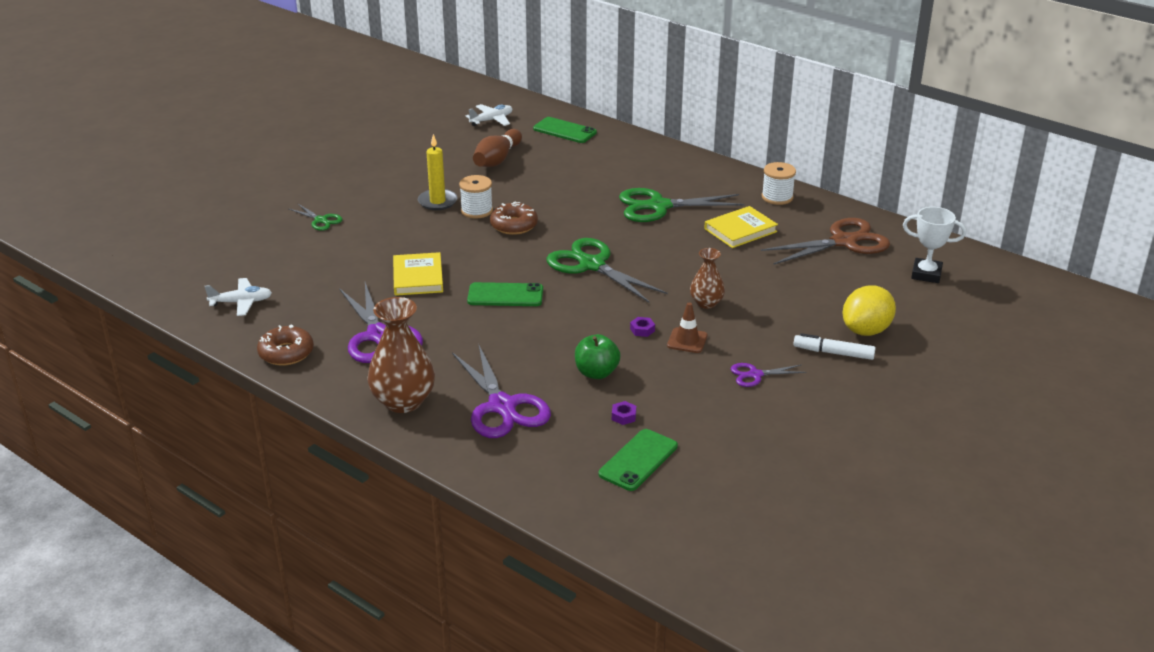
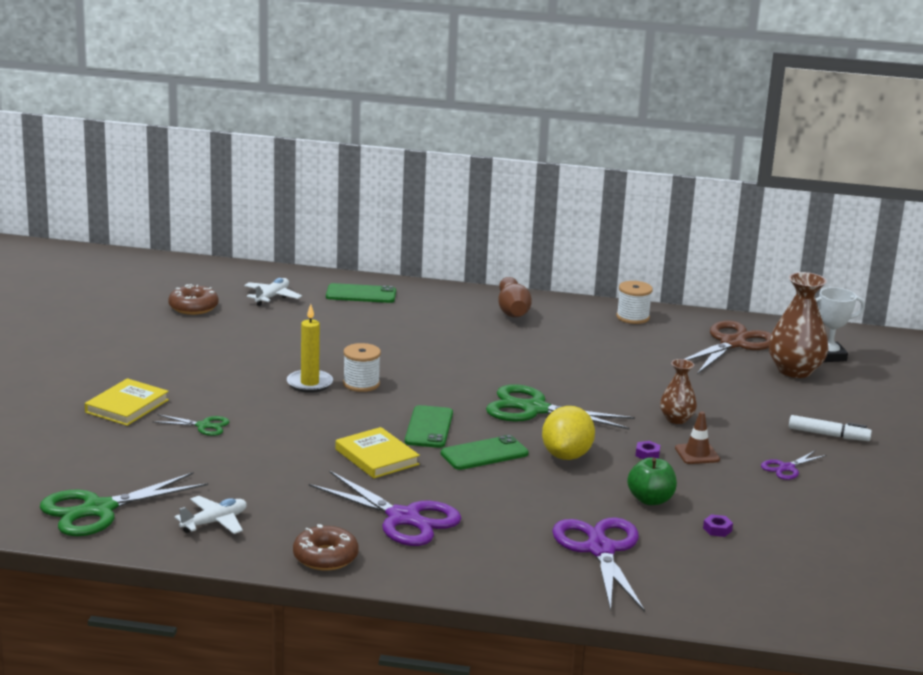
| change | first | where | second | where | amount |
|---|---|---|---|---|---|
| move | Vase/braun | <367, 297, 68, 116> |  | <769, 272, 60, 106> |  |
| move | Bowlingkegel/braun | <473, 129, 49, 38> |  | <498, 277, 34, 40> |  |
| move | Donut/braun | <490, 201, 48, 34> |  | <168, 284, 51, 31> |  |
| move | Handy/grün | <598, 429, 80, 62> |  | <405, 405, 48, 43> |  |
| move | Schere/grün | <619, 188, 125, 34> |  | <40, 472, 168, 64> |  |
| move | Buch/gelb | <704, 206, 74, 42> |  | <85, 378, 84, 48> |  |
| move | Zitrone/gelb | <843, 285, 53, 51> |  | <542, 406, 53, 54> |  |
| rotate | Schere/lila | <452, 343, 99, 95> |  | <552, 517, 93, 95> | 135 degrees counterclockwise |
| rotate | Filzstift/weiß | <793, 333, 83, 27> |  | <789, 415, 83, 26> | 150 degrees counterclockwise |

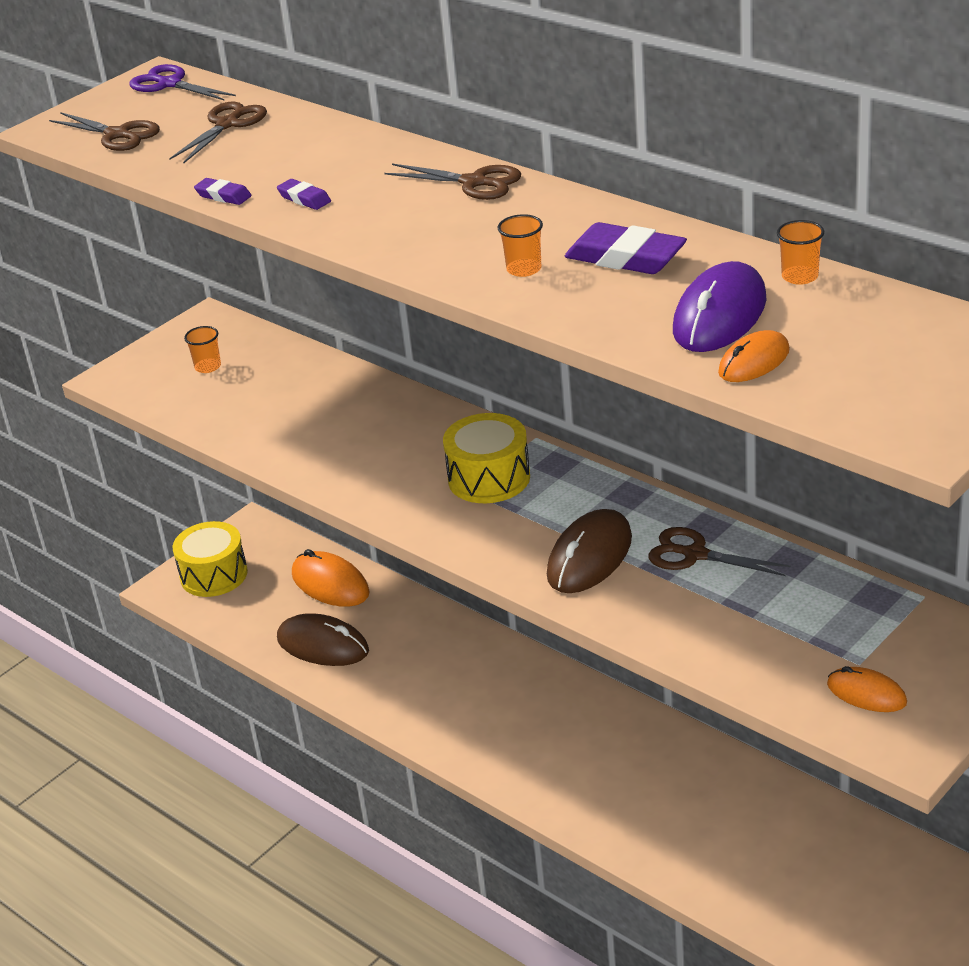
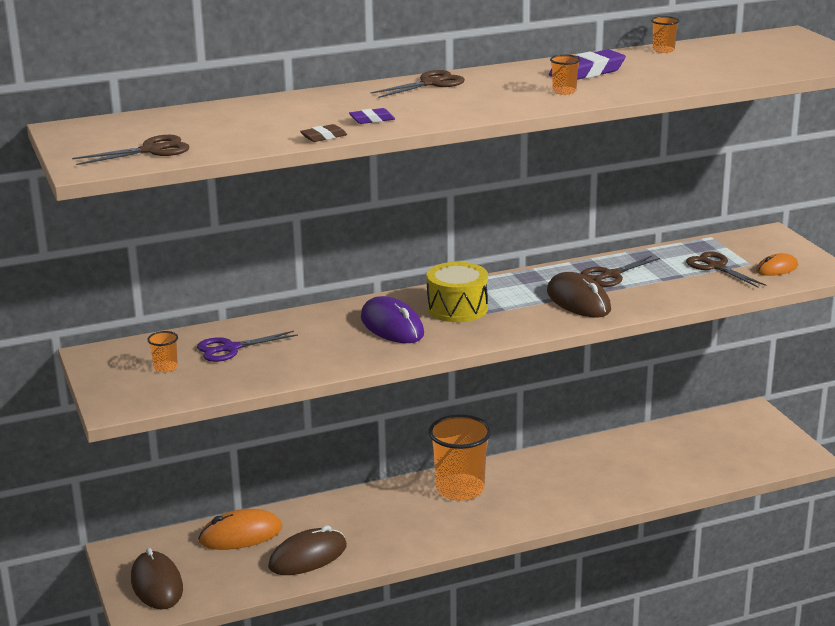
| change | first | where | second | where | amount |
|---|---|---|---|---|---|
| delete | Computermaus/orange | <718, 330, 72, 52> |  |  |  |
| insert |  |  | Becher/orange | <429, 415, 62, 86> |  |
| move | Schere/lila | <129, 64, 107, 37> |  | <197, 331, 101, 31> |  |
| move | Schere/braun | <169, 101, 98, 63> |  | <686, 251, 81, 36> |  |
| move | Computermaus/lila | <673, 261, 93, 91> |  | <361, 296, 63, 47> |  |
| replace | Trommel/gelb | <172, 521, 76, 76> | Computermaus/braun | <131, 548, 52, 61> |  |
| recolor | Radiergummi/lila | <194, 178, 58, 27> | Radiergummi/braun | <300, 124, 47, 18> |  |

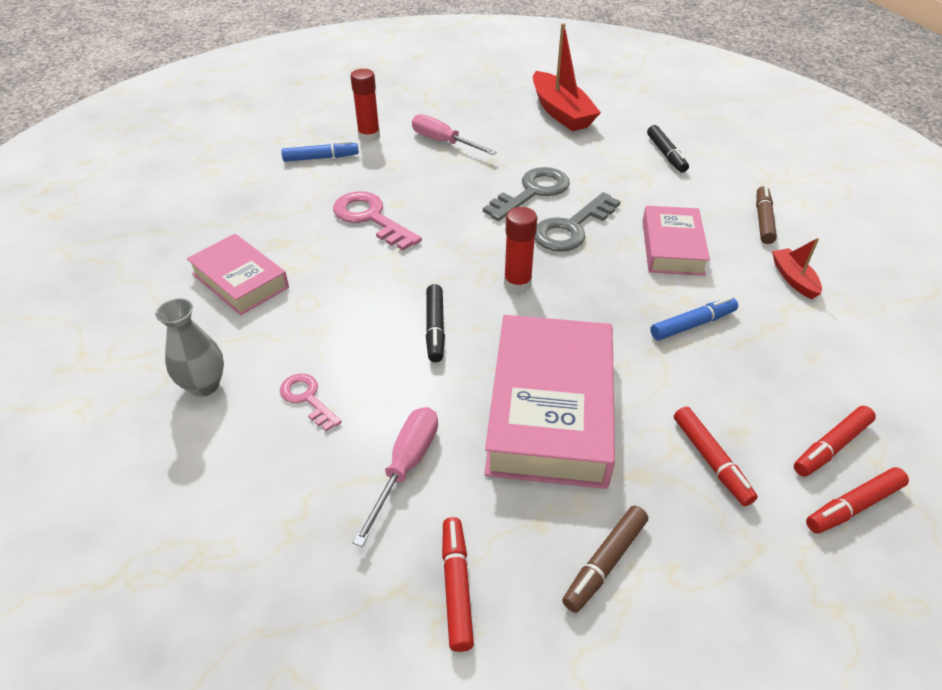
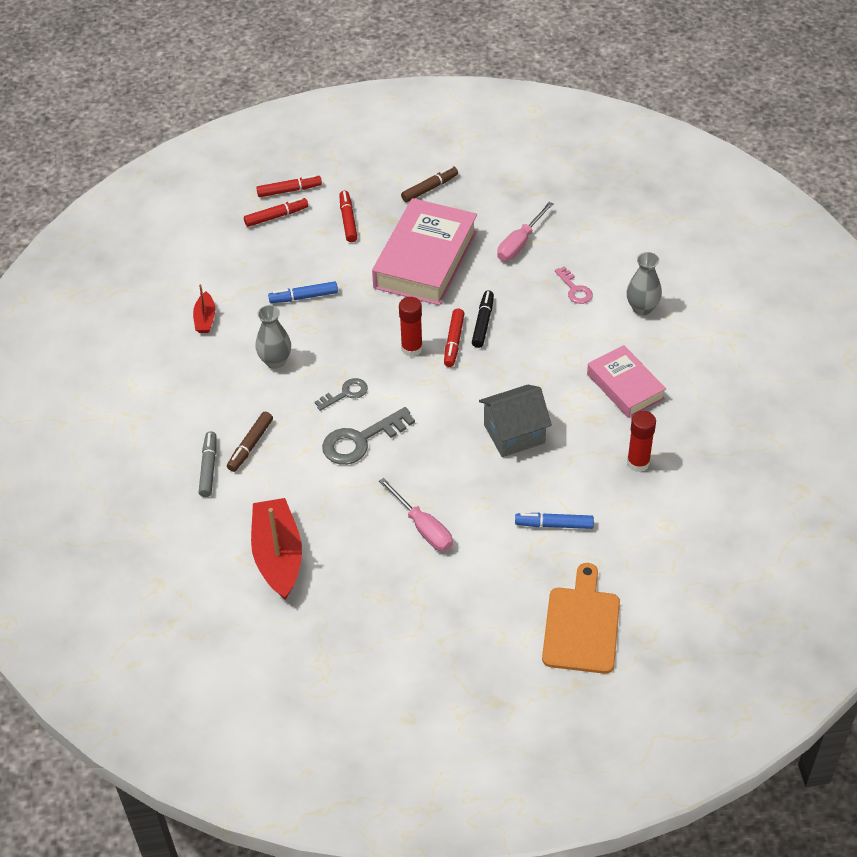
| change | first | where | second | where | amount |
|---|---|---|---|---|---|
| insert |  |  | Schneidebrett/orange | <542, 563, 78, 111> |  |
| move | Klebestift/rot | <350, 69, 30, 73> |  | <627, 411, 29, 61> |  |
| move | Filzstift/rot | <442, 517, 32, 135> |  | <444, 308, 21, 59> |  |
| move | Filzstift/braun | <756, 186, 21, 58> |  | <227, 412, 46, 60> |  |
| replace | Schlüssel/rosa | <333, 191, 89, 60> | Haus/grau | <479, 385, 73, 72> |  |
| replace | Buch/rosa | <642, 206, 68, 70> | Vase/grau | <256, 305, 35, 64> |  |
| recolor | Filzstift/schwarz | <647, 125, 42, 48> | Filzstift/grau | <198, 431, 18, 66> |  |
| resize | Schlüssel/grau | <535, 192, 86, 60> |  | <315, 378, 53, 33> | x0.58 |

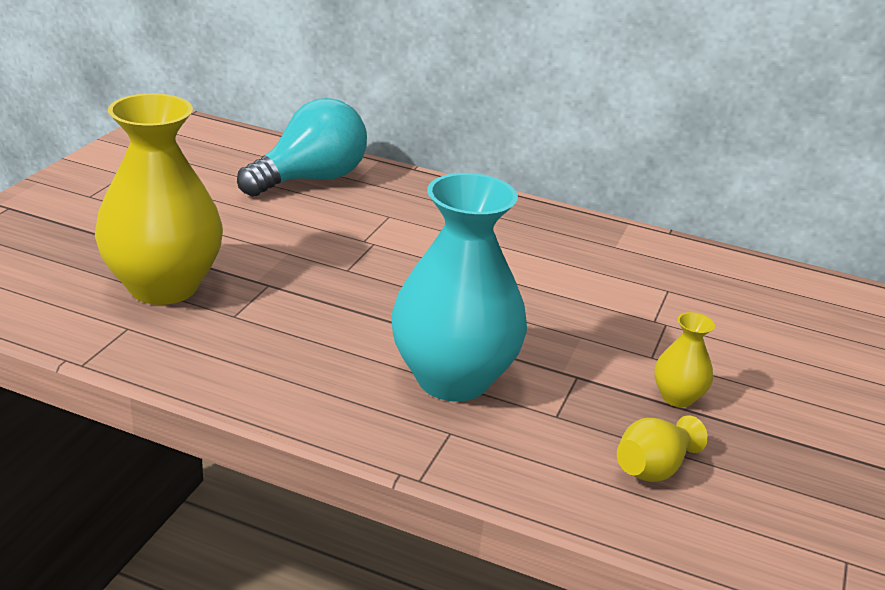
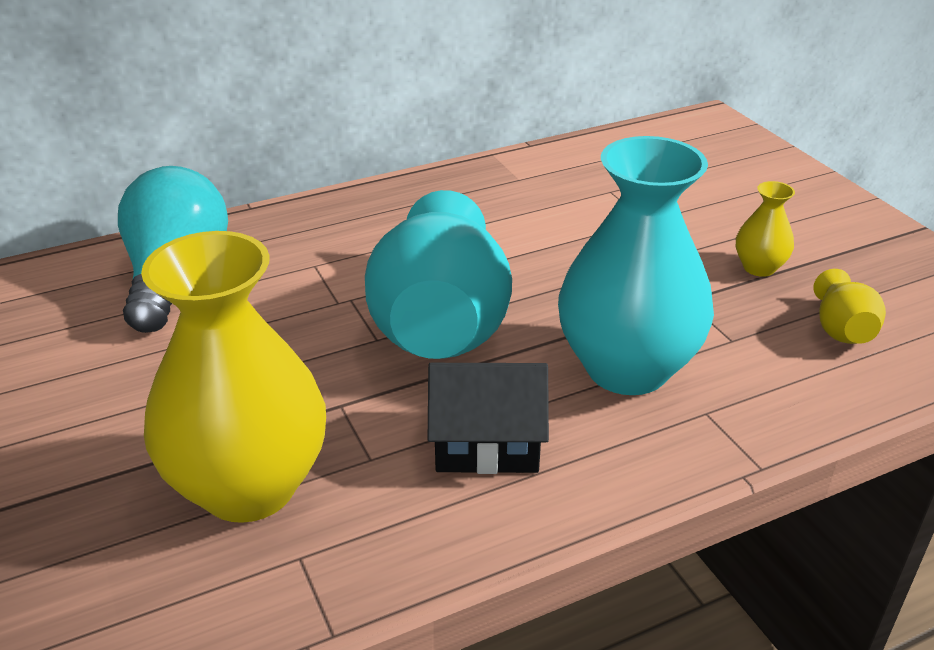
| change | first | where | second | where | amount |
|---|---|---|---|---|---|
| insert |  |  | Vase/türkis | <365, 190, 147, 169> |  |
| insert |  |  | Haus/schwarz | <428, 363, 121, 111> |  |

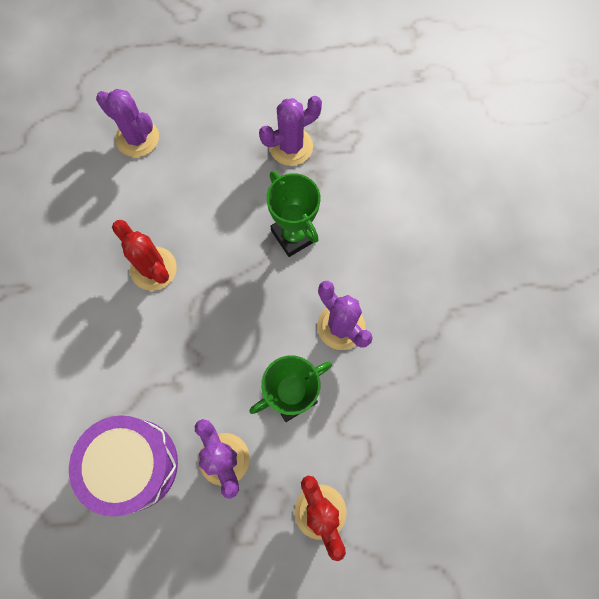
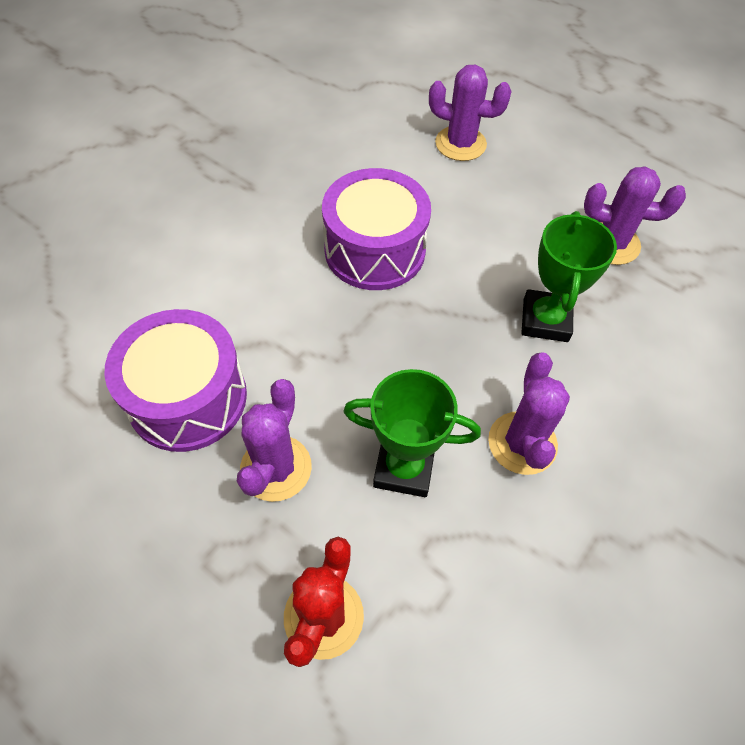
| change | first | where | second | where | amount |
|---|---|---|---|---|---|
| replace | Kaktus/rot | <112, 220, 65, 71> | Trommel/lila | <322, 168, 109, 122> |  |
| rotate | Kaktus/lila | <96, 89, 63, 68> |  | <429, 65, 83, 96> | 60 degrees counterclockwise |

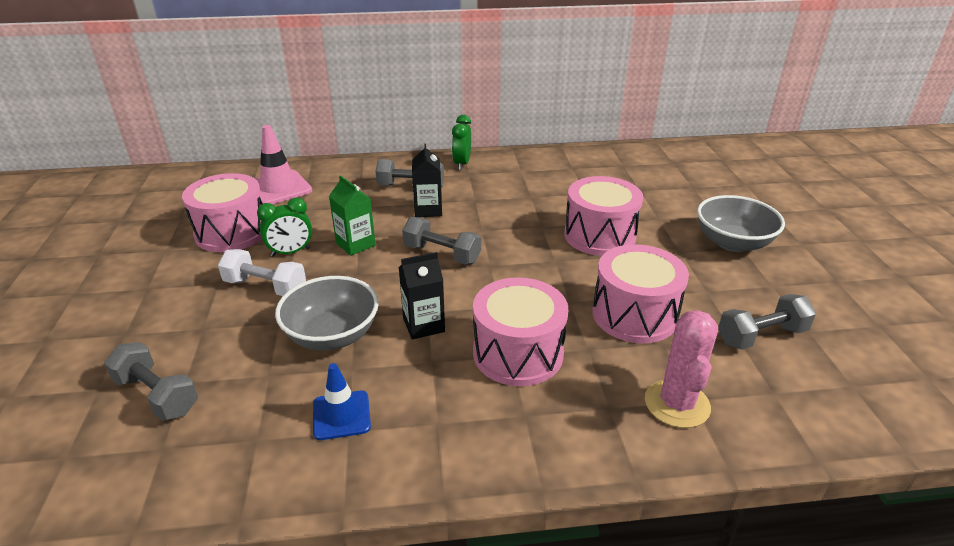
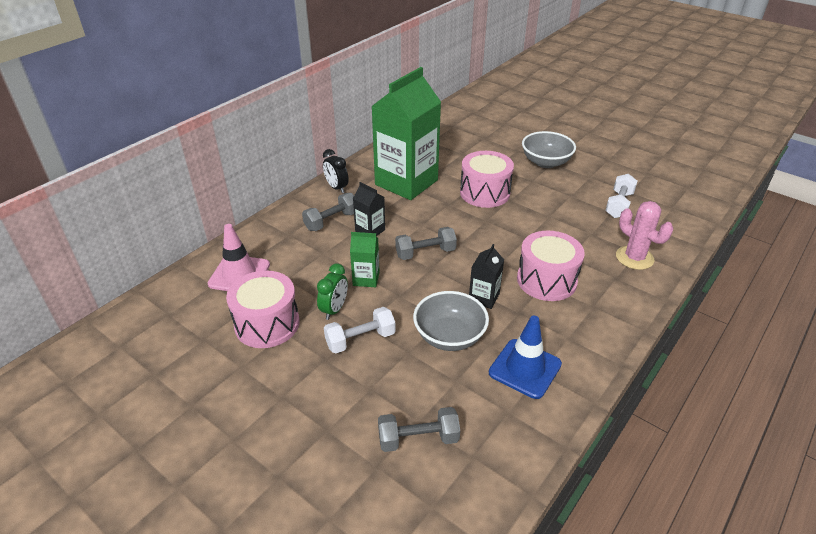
| change | first | where | second | where | amount |
|---|---|---|---|---|---|
| delete | Trommel/rosa | <592, 244, 97, 99> |  |  |  |
| insert |  |  | Getränkekarton/grün | <371, 67, 70, 133> |  |
| recolor | Wecker/grün | <452, 115, 19, 55> | Wecker/schwarz | <323, 149, 26, 44> |  |
| recolor | Hantel/grau | <718, 294, 98, 56> | Hantel/weiß | <605, 174, 32, 44> |  |
| resize | Leitkegel/blau | <313, 363, 58, 77> |  | <489, 316, 73, 83> | x1.53 |

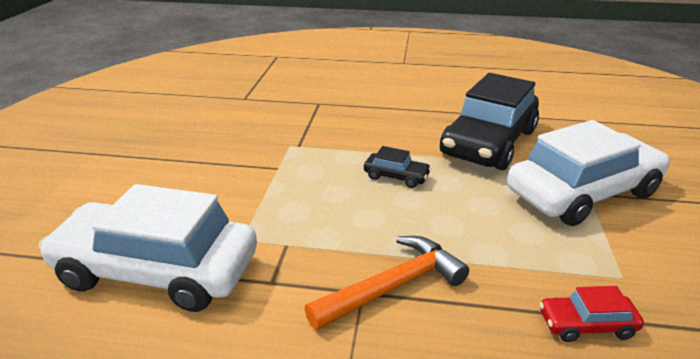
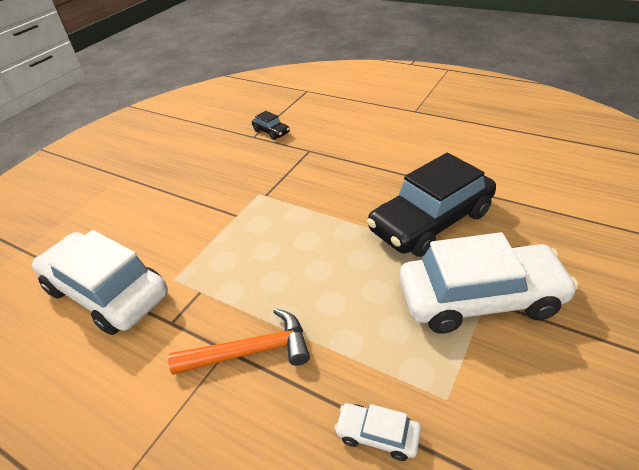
| change | first | where | second | where | amount |
|---|---|---|---|---|---|
| move | Auto/schwarz | <364, 146, 67, 42> |  | <252, 111, 38, 29> |  |
| recolor | Auto/rot | <539, 286, 105, 56> | Auto/weiß | <334, 403, 87, 58> |  |

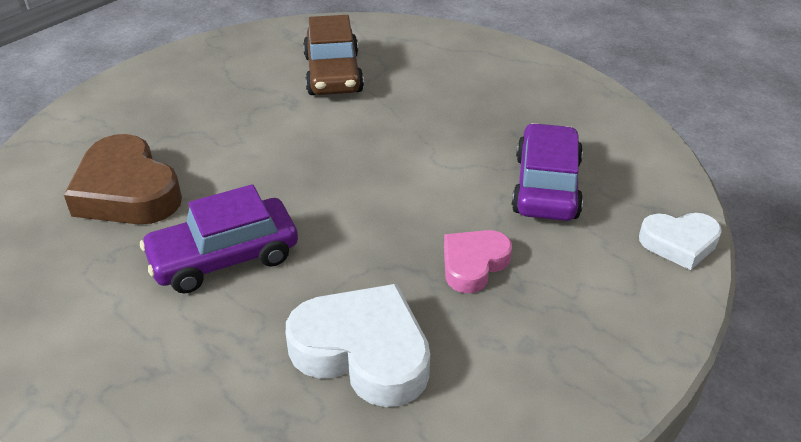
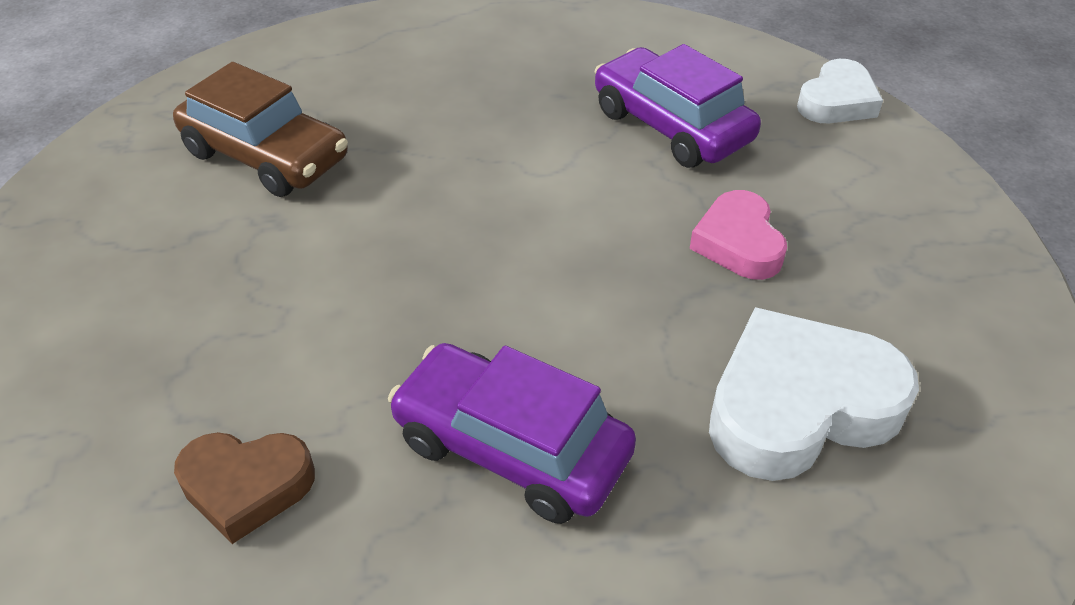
| change | first | where | second | where | amount |
|---|---|---|---|---|---|
| rotate | Auto/lila | <140, 184, 158, 109> |  | <388, 343, 248, 181> | 105 degrees clockwise |
| resize | Herz/braun | <64, 134, 118, 90> |  | <174, 432, 141, 112> | x0.60 |

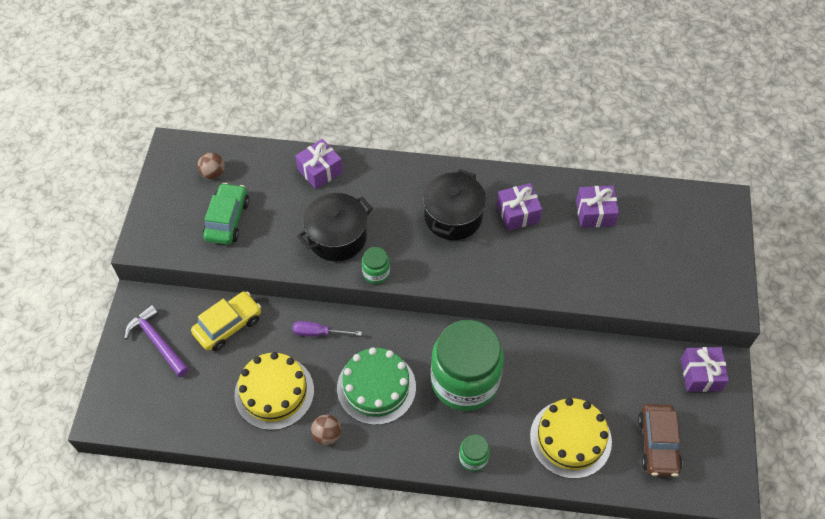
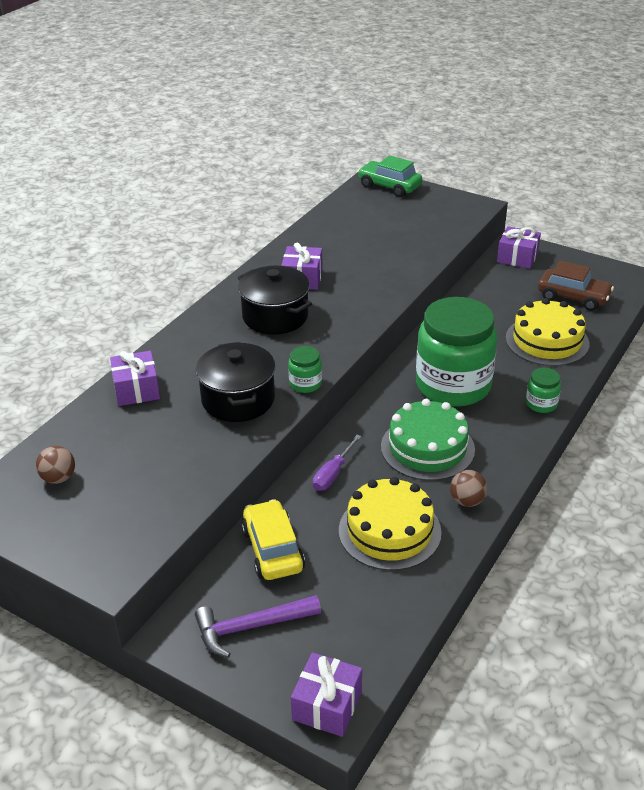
| change | first | where | second | where | amount |
|---|---|---|---|---|---|
| move | Auto/grün | <203, 183, 46, 62> |  | <358, 155, 64, 42> |  |
| move | Geschenk/lila | <576, 186, 43, 42> |  | <291, 652, 71, 85> |  |

